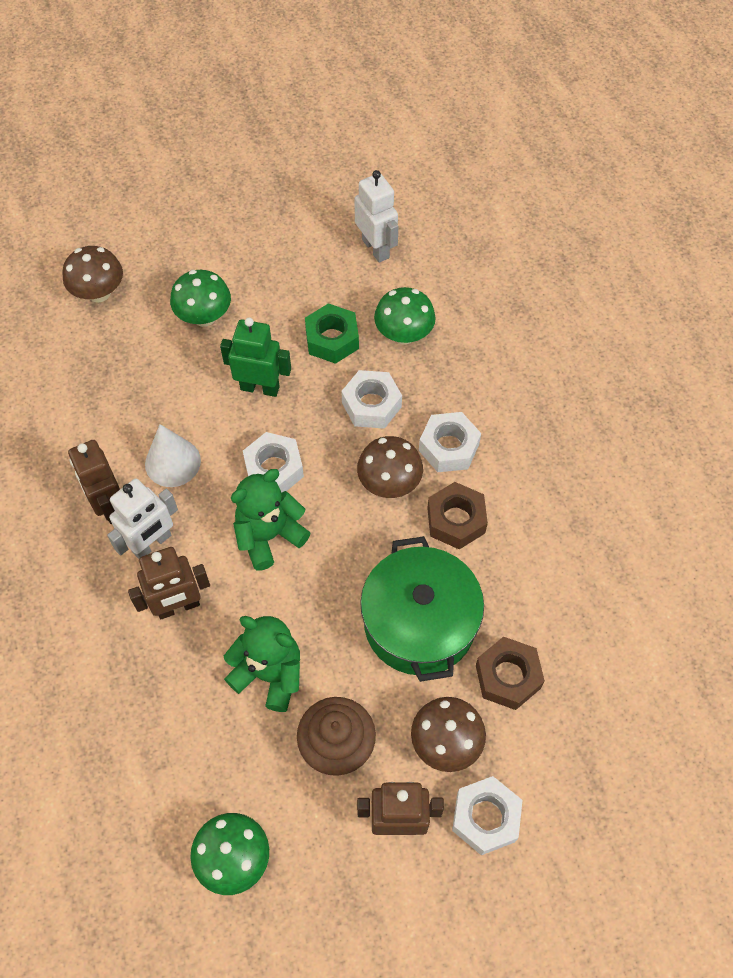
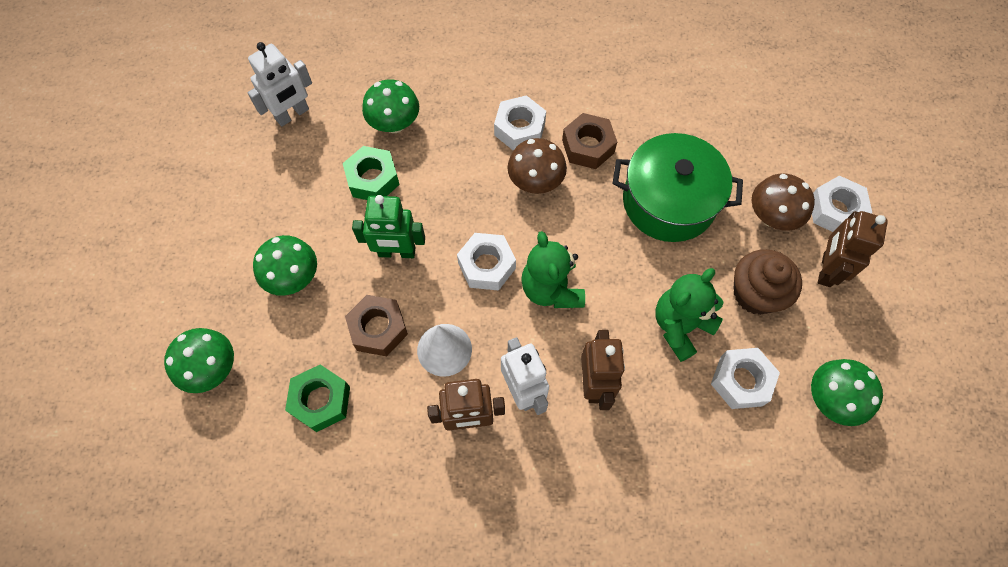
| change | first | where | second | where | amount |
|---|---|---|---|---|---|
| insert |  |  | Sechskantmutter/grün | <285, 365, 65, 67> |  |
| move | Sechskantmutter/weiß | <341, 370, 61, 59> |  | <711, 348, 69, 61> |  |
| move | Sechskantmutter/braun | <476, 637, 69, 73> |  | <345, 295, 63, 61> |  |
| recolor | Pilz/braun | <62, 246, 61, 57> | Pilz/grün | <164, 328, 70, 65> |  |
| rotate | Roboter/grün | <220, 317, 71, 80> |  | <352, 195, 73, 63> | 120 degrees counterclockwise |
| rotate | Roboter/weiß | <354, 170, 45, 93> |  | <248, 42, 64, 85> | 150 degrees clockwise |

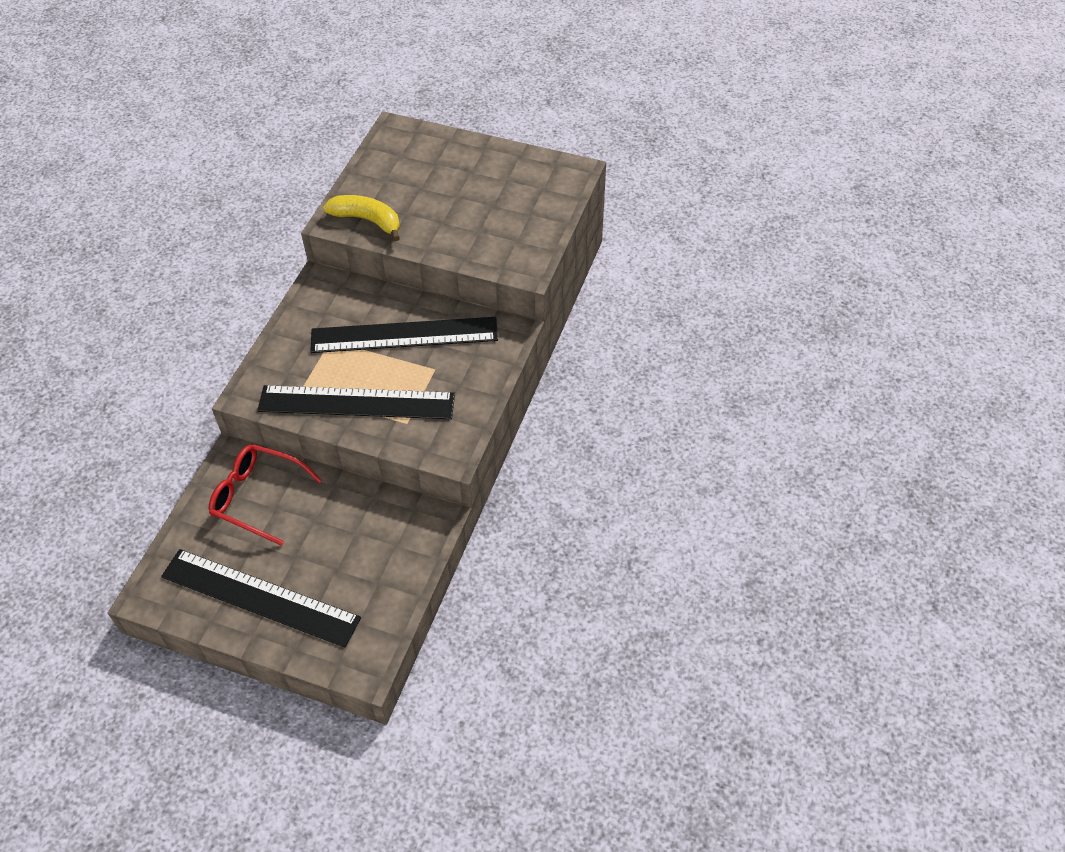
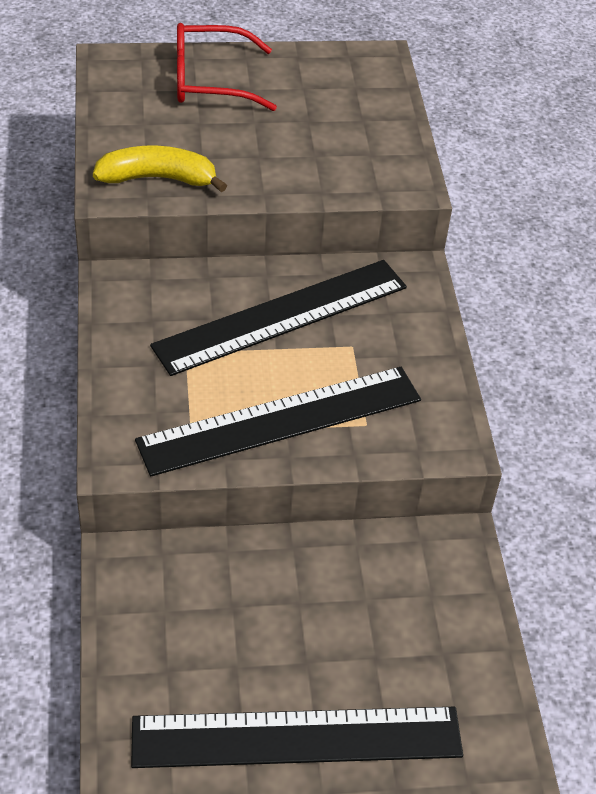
| change | first | where | second | where | amount |
|---|---|---|---|---|---|
| move | Brille/rot | <209, 444, 113, 102> |  | <177, 23, 100, 88> |  |

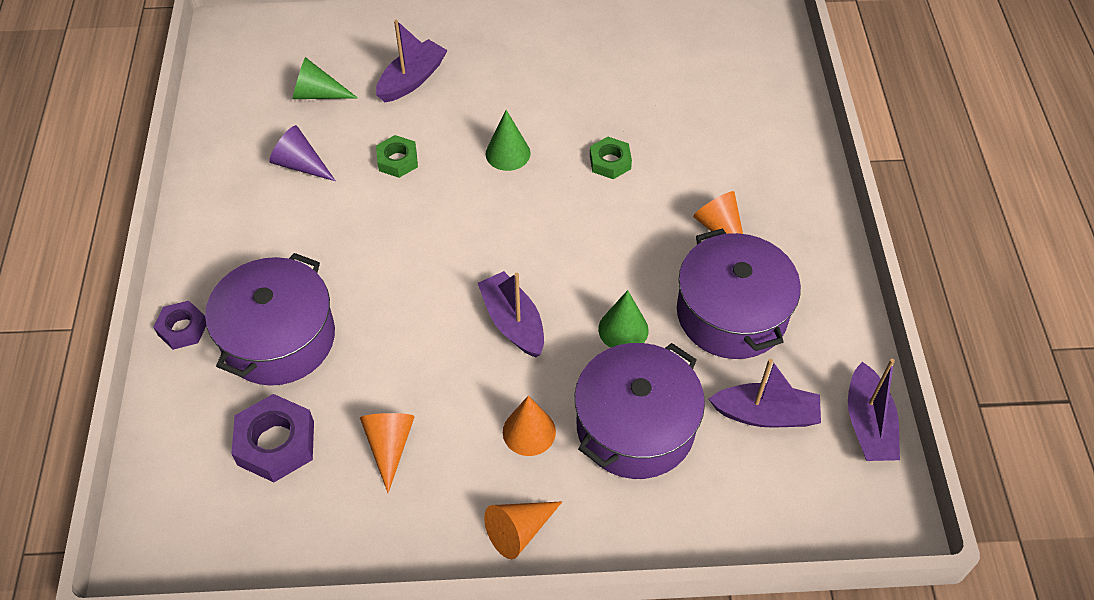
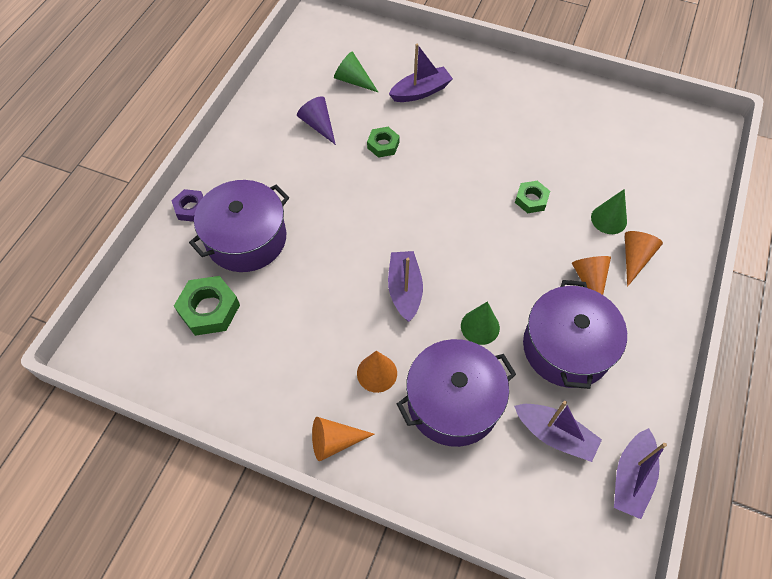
| change | first | where | second | where | amount |
|---|---|---|---|---|---|
| move | Kegel/orange | <360, 413, 55, 80> |  | <625, 231, 38, 56> |  |
| move | Kegel/grün | <486, 110, 45, 61> |  | <591, 189, 36, 45> |  |
| recolor | Sechskantmutter/lila | <231, 394, 83, 88> | Sechskantmutter/grün | <174, 276, 66, 60> |  |

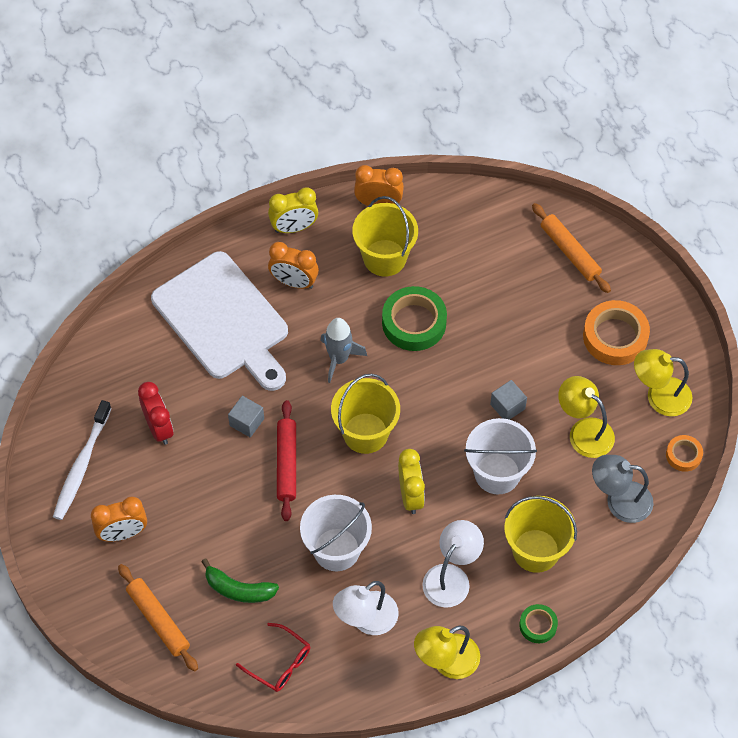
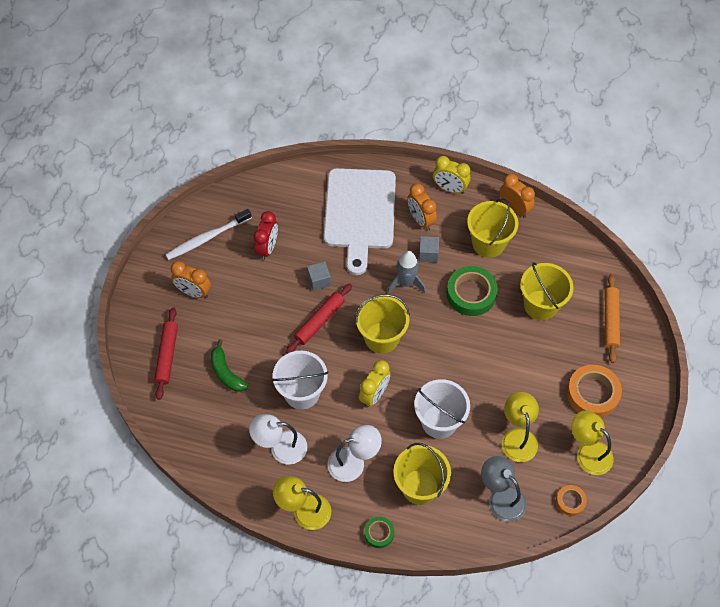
| change | first | where | second | where | amount |
|---|---|---|---|---|---|
| delete | Brille/rot | <236, 623, 74, 69> |  |  |  |
| insert |  |  | Eimer/gelb | <520, 262, 54, 59> |  |
| move | Kubus/grau | <490, 380, 37, 40> |  | <419, 236, 20, 27> |  |
| recolor | Nudelholz/orange | <118, 564, 80, 107> | Nudelholz/rot | <154, 308, 24, 92> |  |

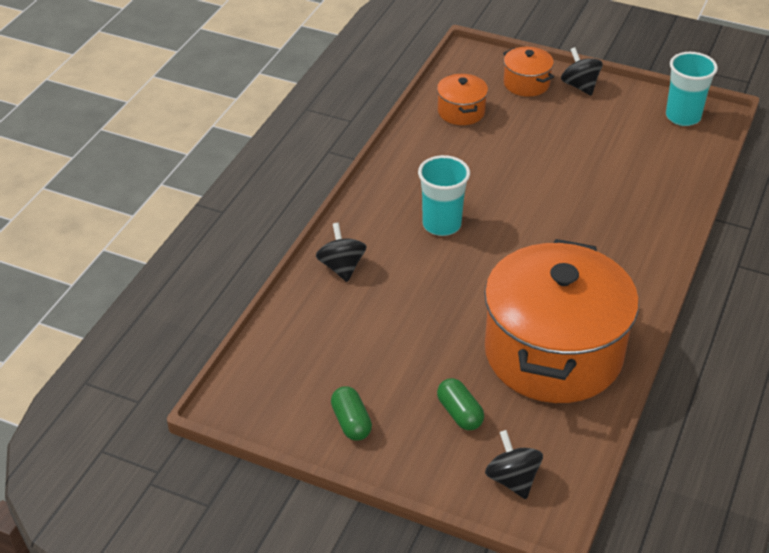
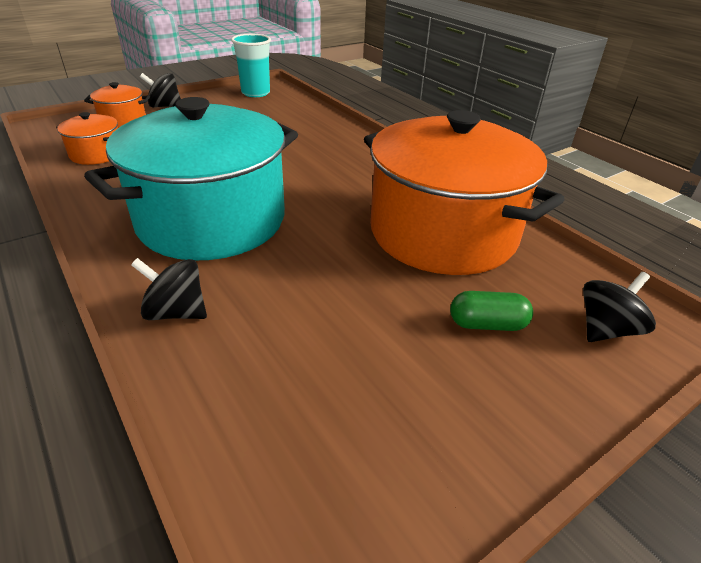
| change | first | where | second | where | amount |
|---|---|---|---|---|---|
| delete | Kapsel/grün | <331, 386, 41, 55> |  |  |  |
| replace | Becher/türkis | <418, 155, 52, 81> | Kochtopf/türkis | <84, 97, 214, 163> |  |
| rotate | Kreisel/schwarz | <485, 430, 58, 69> |  | <583, 272, 73, 70> | 135 degrees clockwise |

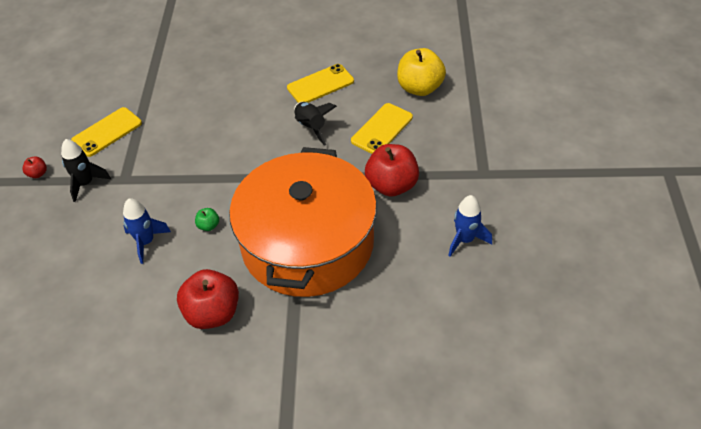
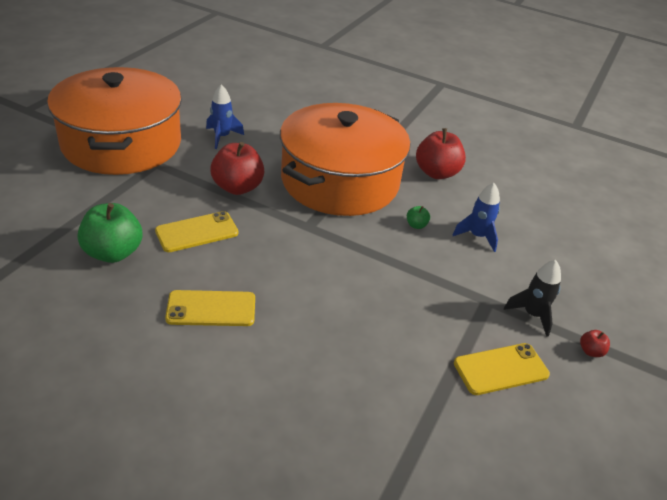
| change | first | where | second | where | amount |
|---|---|---|---|---|---|
| delete | Rakete/schwarz | <294, 102, 43, 44> |  |  |  |
| insert |  |  | Kochtopf/orange | <47, 67, 135, 108> |  |
| recolor | Apfel/gelb | <397, 48, 49, 48> | Apfel/grün | <77, 203, 65, 60> |  |

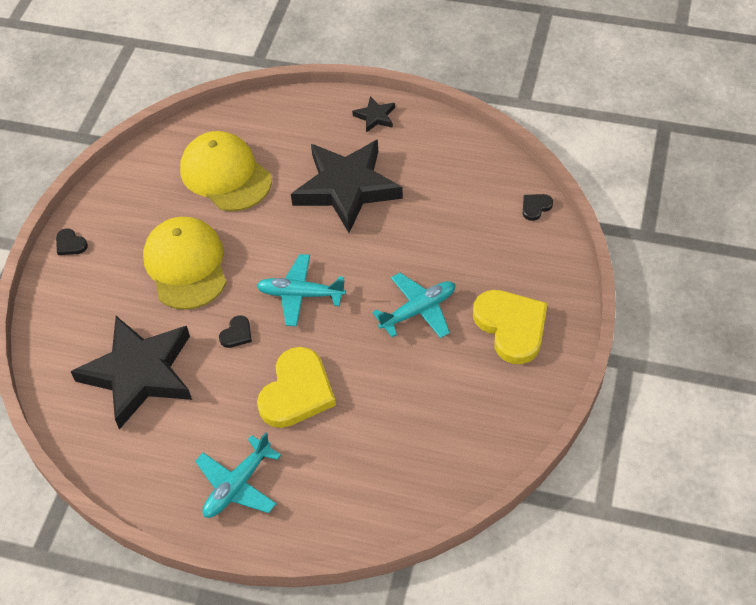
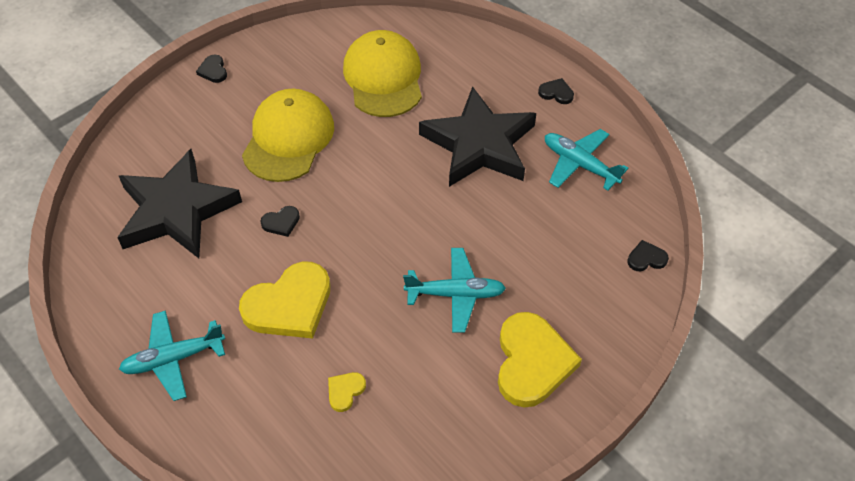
| change | first | where | second | where | amount |
|---|---|---|---|---|---|
| insert |  |  | Herz/gelb | <328, 372, 38, 40> |  |
| move | Flugzeug/türkis | <256, 254, 90, 73> |  | <545, 129, 83, 62> |  |
| replace | Stern/schwarz | <352, 96, 43, 37> | Herz/schwarz | <538, 78, 36, 26> |  |

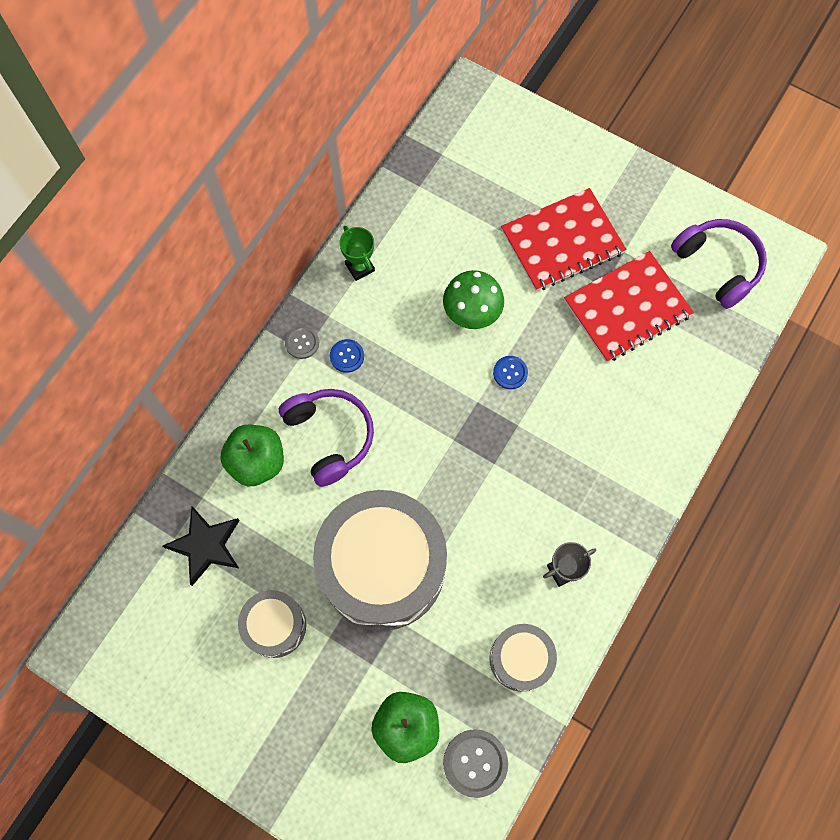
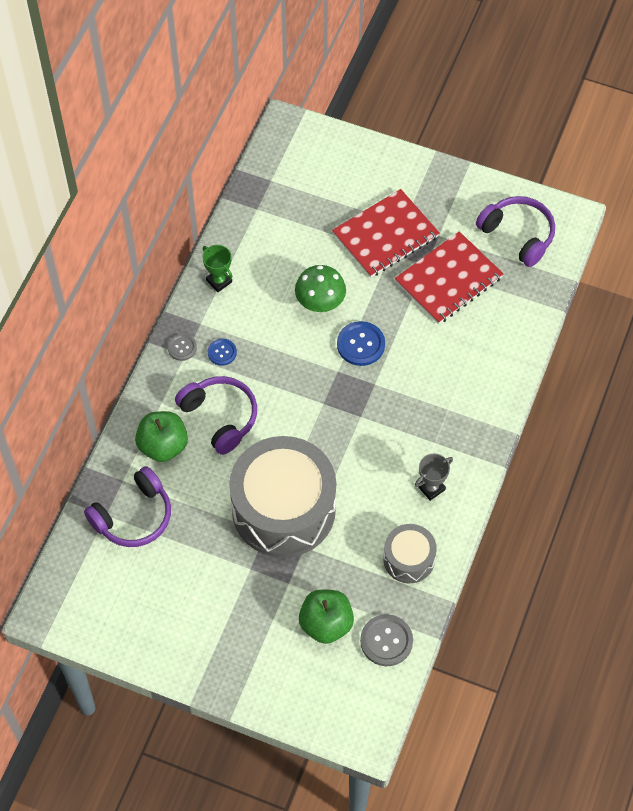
| change | first | where | second | where | amount |
|---|---|---|---|---|---|
| delete | Trommel/grau | <238, 590, 68, 68> |  |  |  |
| replace | Stern/schwarz | <163, 506, 77, 80> | Kopfhörer/lila | <84, 466, 87, 81> |  |
| resize | Knopf/blau | <493, 356, 35, 33> |  | <337, 321, 48, 45> | x1.66 |

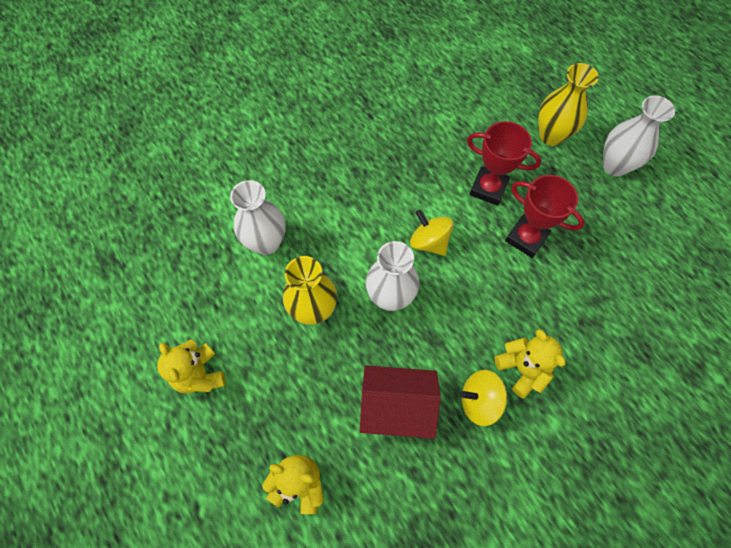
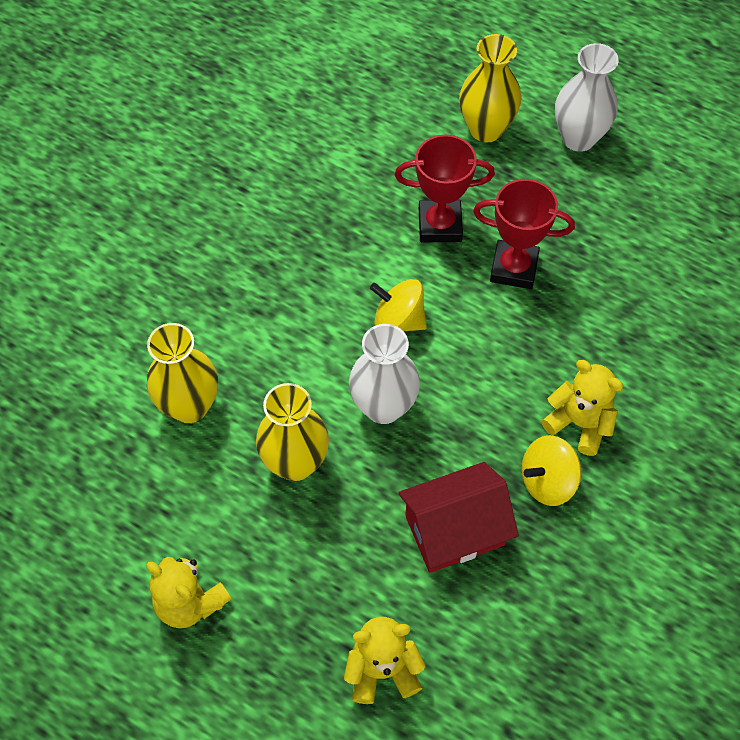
| change | first | where | second | where | amount |
|---|---|---|---|---|---|
| recolor | Vase/weiß | <230, 180, 55, 75> | Vase/gelb | <147, 323, 71, 100> |  |

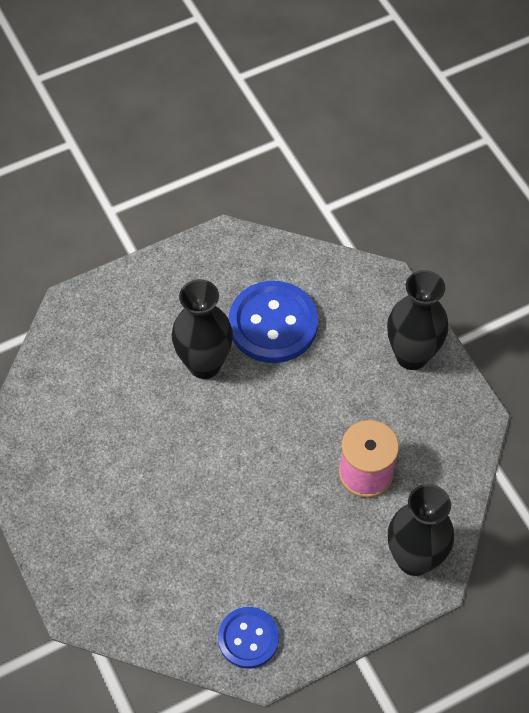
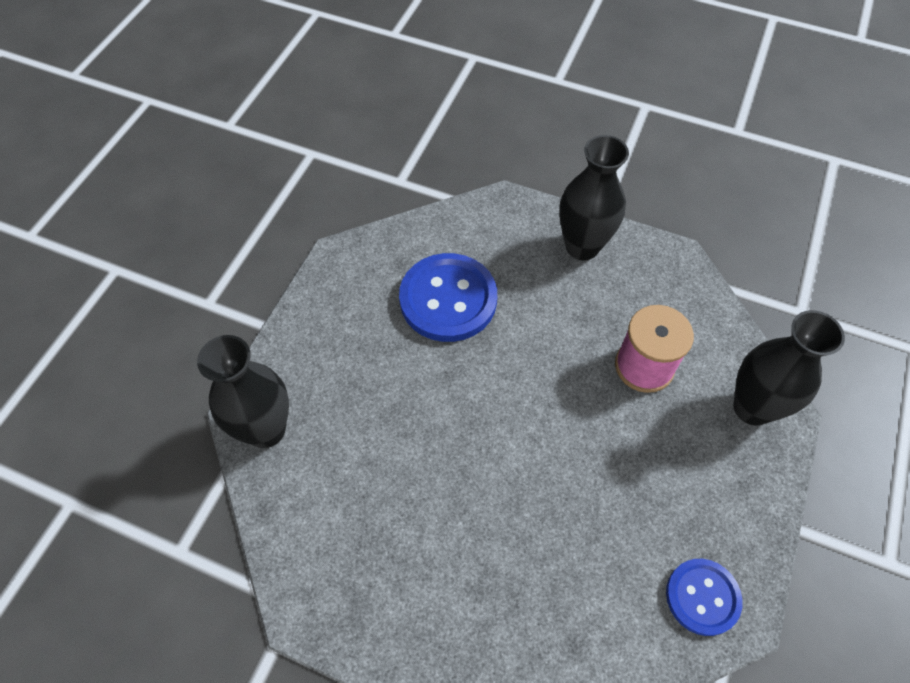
| change | first | where | second | where | amount |
|---|---|---|---|---|---|
| move | Vase/schwarz | <172, 279, 61, 100> |  | <197, 335, 92, 113> |  |

